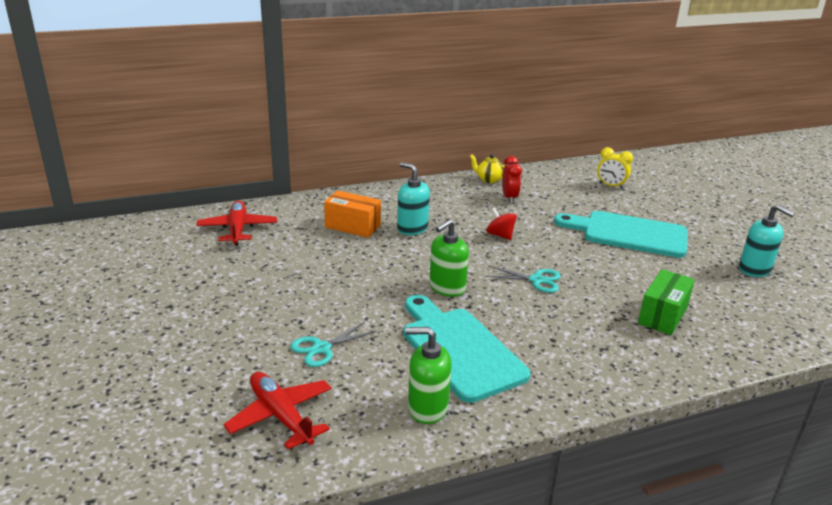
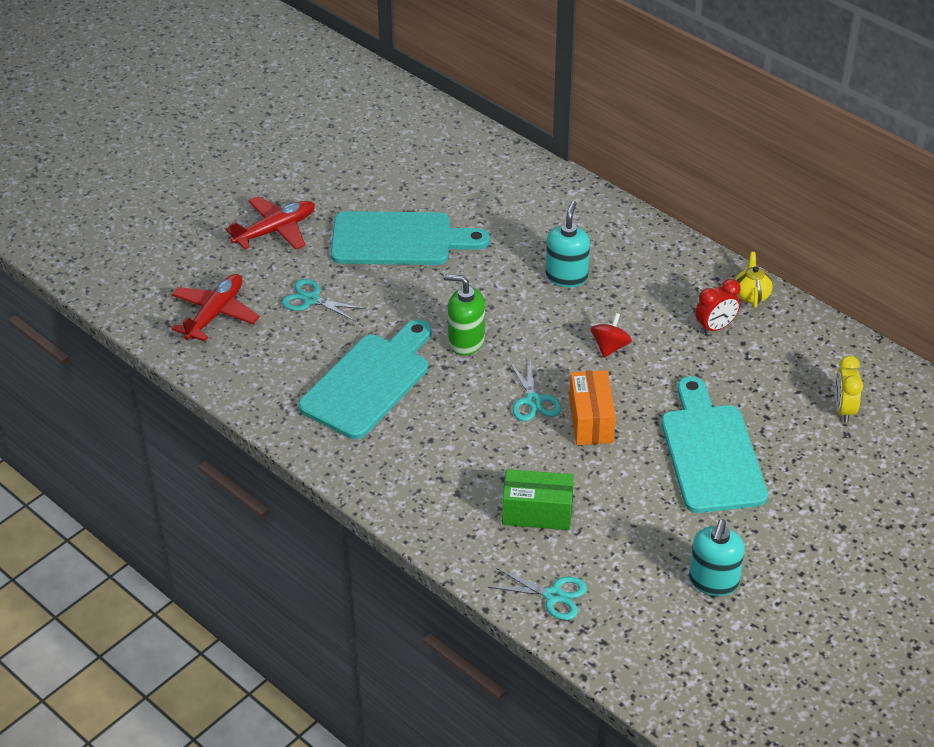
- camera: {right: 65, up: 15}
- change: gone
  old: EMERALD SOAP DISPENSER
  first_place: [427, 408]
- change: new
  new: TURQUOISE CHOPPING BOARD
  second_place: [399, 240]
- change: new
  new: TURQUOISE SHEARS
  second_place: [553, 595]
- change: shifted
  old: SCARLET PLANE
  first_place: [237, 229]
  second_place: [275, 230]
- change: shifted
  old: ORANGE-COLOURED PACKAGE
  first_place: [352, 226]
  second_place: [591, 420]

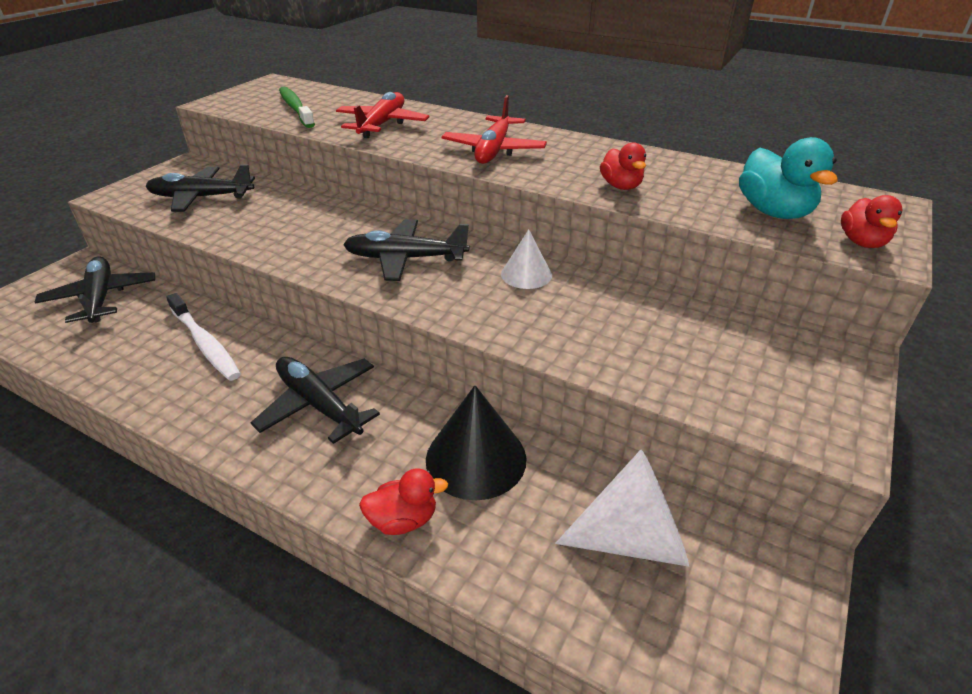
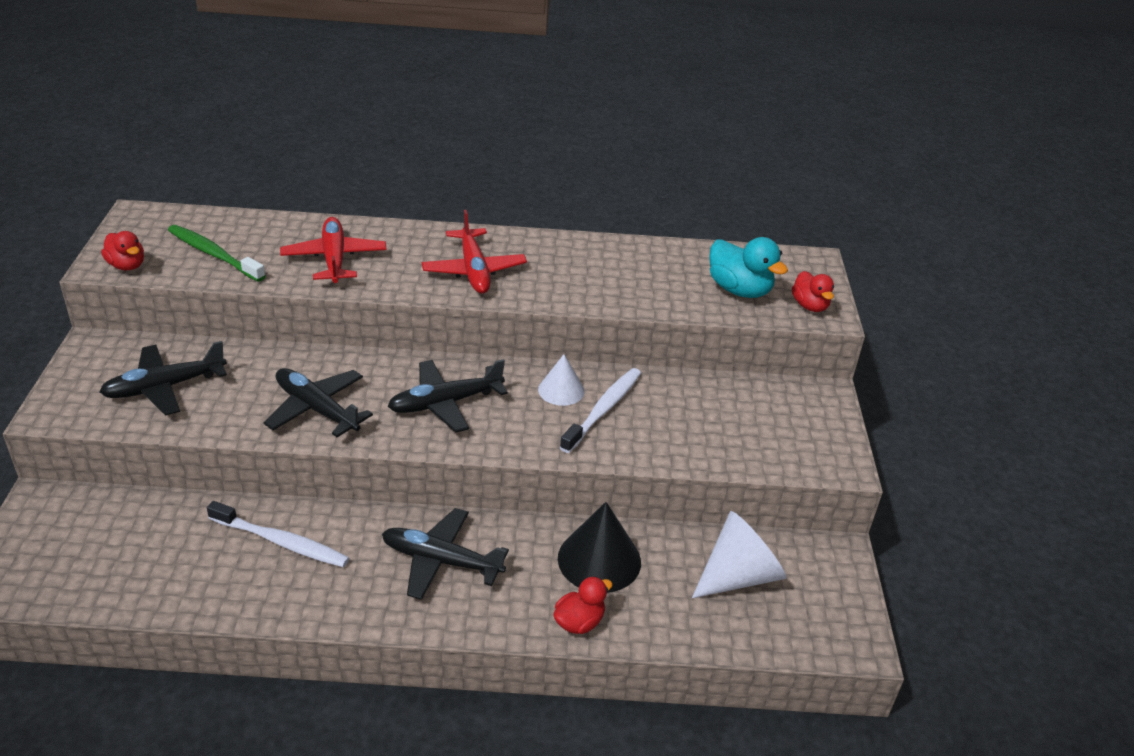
- camera: {right: -30, up: 0}
- change: new
  new: WHITE TOOTH BRUSH
  second_place: [603, 410]
- change: shifted
  old: BLACK PLANE
  first_place: [101, 298]
  second_place: [317, 409]
- change: shifted
  old: SCARLET DUCK
  first_place: [621, 186]
  second_place: [127, 265]

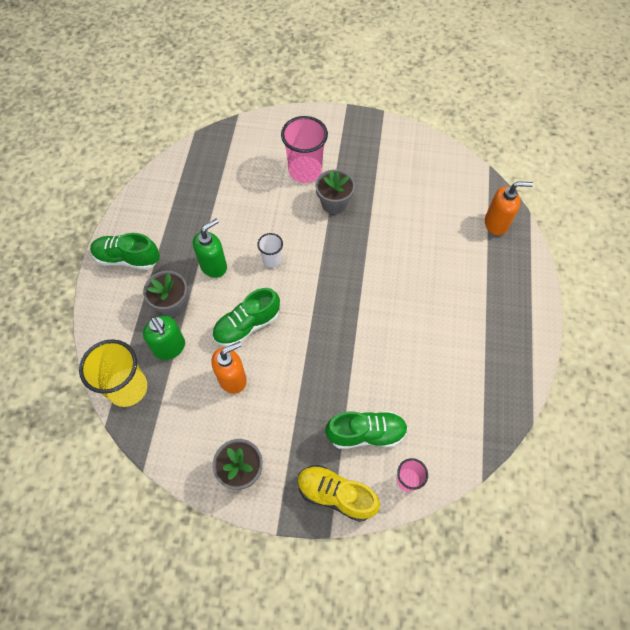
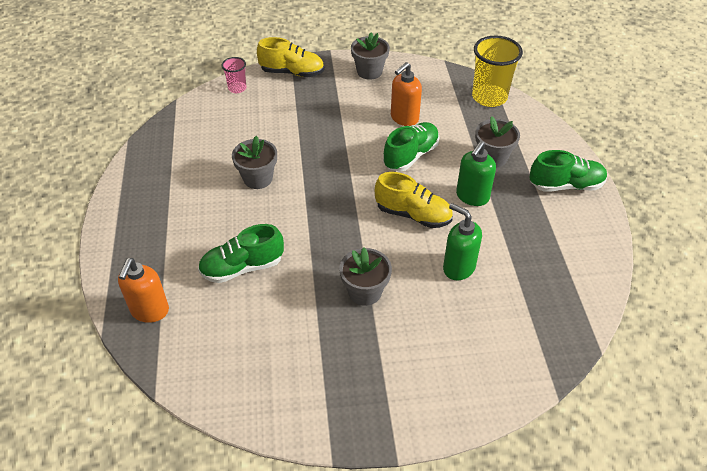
- camera: {right: 165, up: -15}
- change: gone
  old: ROSE-PINK BEAKER
  first_place: [305, 171]
- change: new
  new: ASH-GREY POTTED PLANT
  second_place: [258, 178]
- change: shifted
  old: EMERALD SOAP DISPENSER
  first_place: [170, 348]
  second_place: [458, 267]
- change: shifted
  old: EMERALD SHOE
  first_place: [366, 433]
  second_place: [242, 267]
- change: swapped
  old: WHITE BEAKER
  new: GOLDEN SHOE
  first_place: [272, 260]
  second_place: [413, 215]
- change: rotated
  old: ORANGE-COLOURED SOAP DISPENSER
  first_place: [496, 224]
  second_place: [149, 311]
  degrees: -60

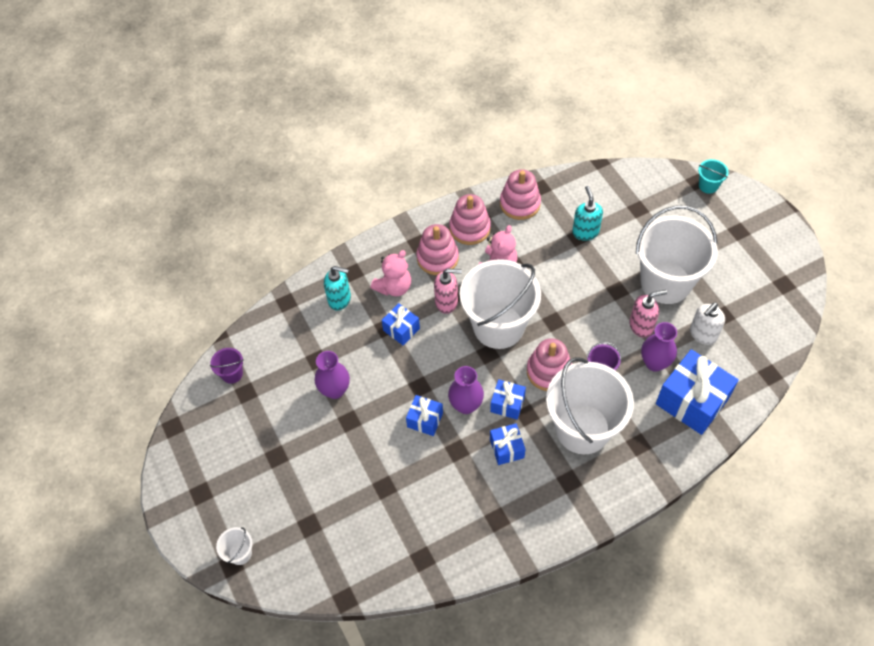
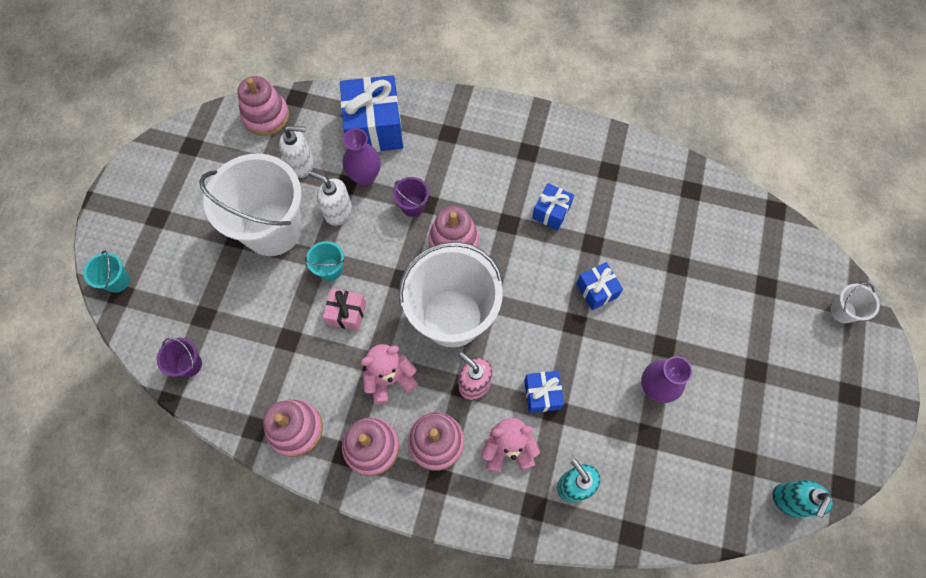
- camera: {right: -140, up: 10}
- change: gone
  old: VIOLET TALL VASE
  first_place: [466, 405]
- change: gone
  old: ROYAL BLUE WRAPPED GIFT
  first_place: [507, 404]
- change: gone
  old: WHITE PAIL
  first_place: [582, 429]
- change: new
  new: ROSE-PINK RING STACKER
  second_place: [266, 116]
- change: new
  new: TURQUOISE PAIL
  second_place: [330, 269]
- change: new
  new: ROSE-PINK WRAPPED GIFT
  second_place: [347, 314]
- change: shifted
  old: VIOLET PAIL
  first_place: [232, 374]
  second_place: [189, 364]
- change: shifted
  old: TURQUOISE SOAP DISPENSER
  first_place: [585, 232]
  second_place: [789, 500]
- change: repainted
  old: ROSE-PINK SOAP DISPENSER
  new: WHITE SOAP DISPENSER
  first_place: [641, 326]
  second_place: [338, 212]

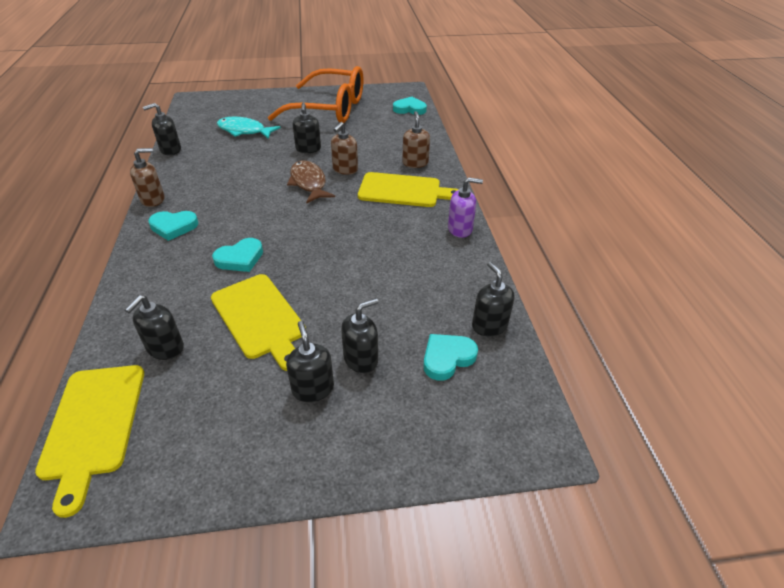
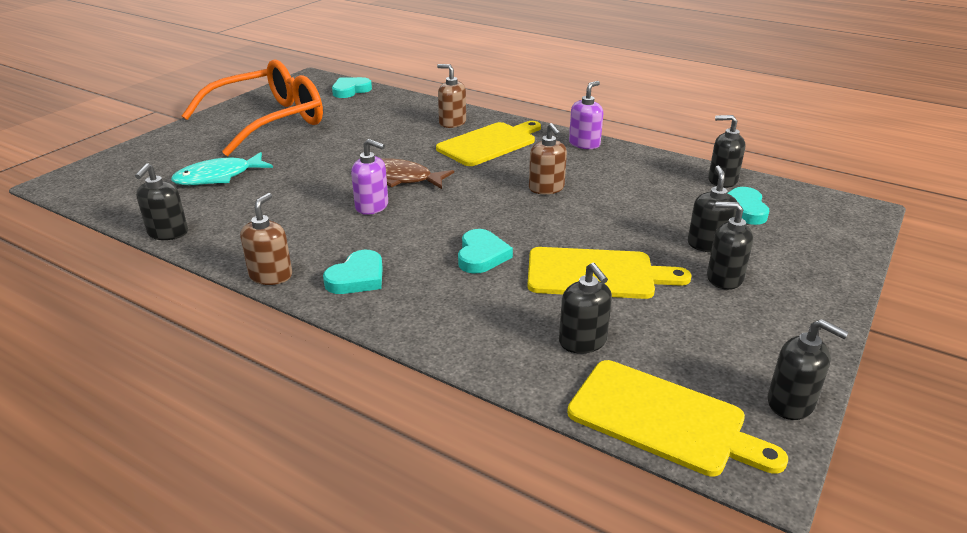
- camera: {right: -50, up: -10}
- change: new
  new: VIOLET SOAP DISPENSER
  second_place: [372, 206]
- change: shifted
  old: BLACK SOAP DISPENSER
  first_place: [308, 149]
  second_place: [791, 403]
- change: shifted
  old: RUSSET SOAP DISPENSER
  first_place: [345, 169]
  second_place: [546, 188]

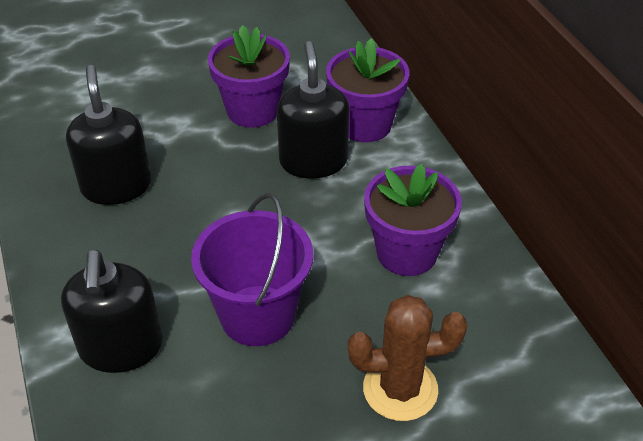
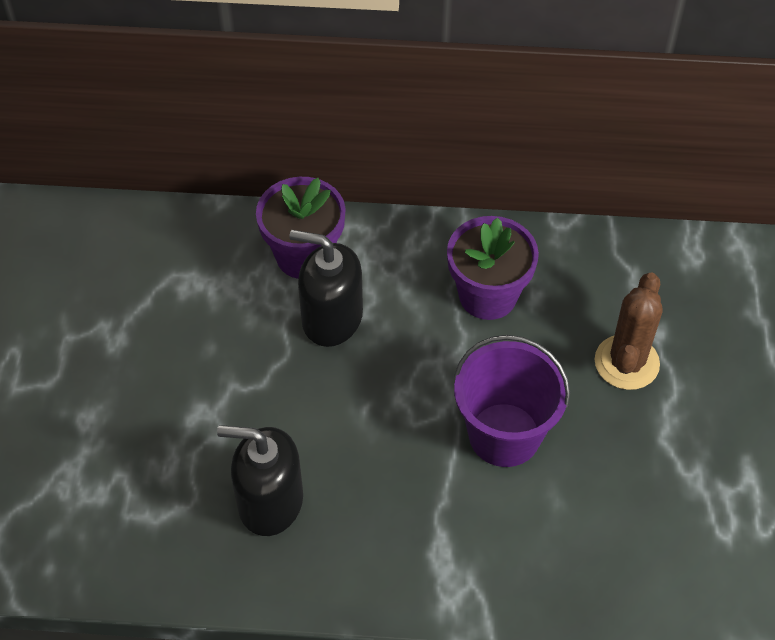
- camera: {right: -65, up: 10}
- change: gone
  old: BLACK SOAP DISPENSER
  first_place: [121, 347]
- change: gone
  old: VIOLET POTTED PLANT
  first_place: [252, 110]

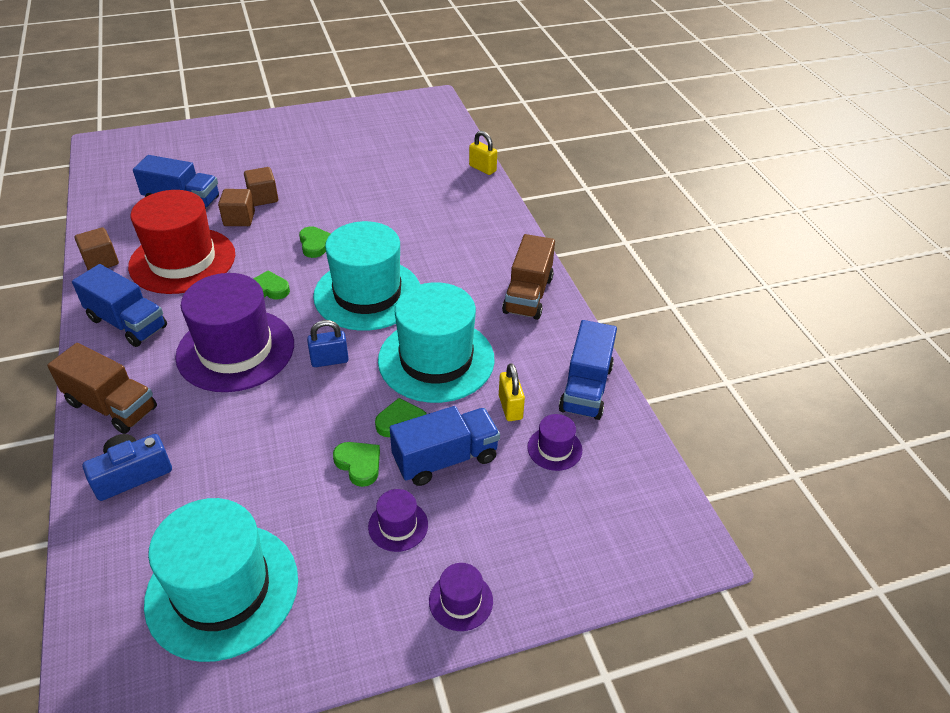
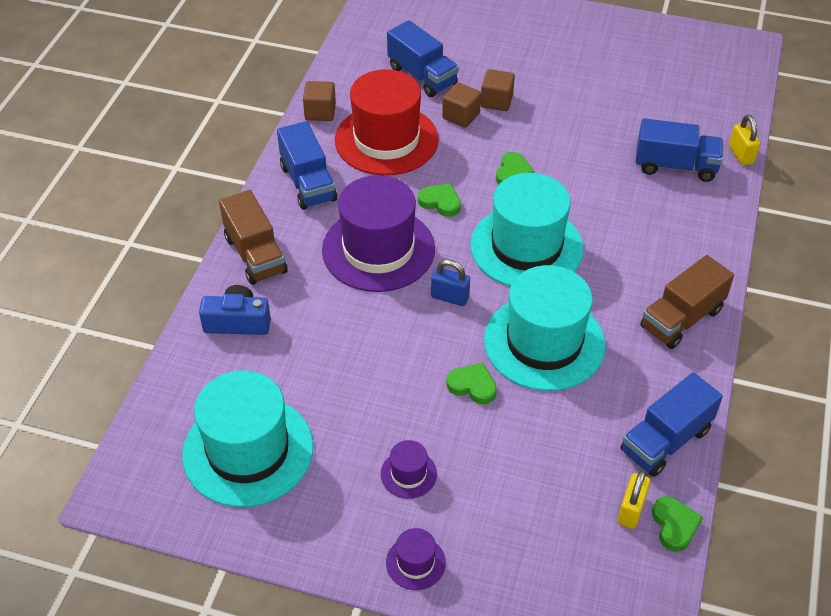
- camera: {right: 35, up: 5}
- change: gone
  old: VIOLET TALL HAT
  first_place: [554, 448]
- change: shifted
  old: EMERALD HEART
  first_place: [359, 464]
  second_place: [674, 525]
- change: shifted
  old: ROYAL BLUE TOY TRUCK
  first_place: [445, 459]
  second_place: [675, 166]
- change: shifted
  old: GOLDEN PADLOCK
  first_place: [510, 407]
  second_place: [631, 510]

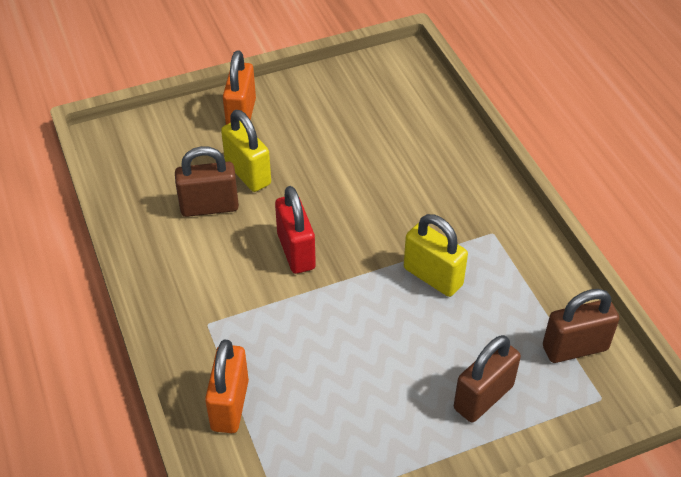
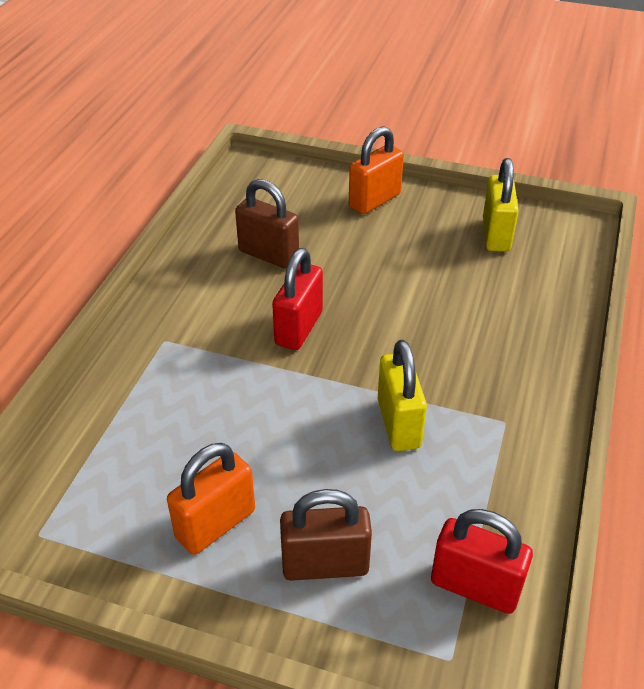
- camera: {right: 40, up: -5}
- change: shifted
  old: ORANGE-COLOURED PADLOCK
  first_place: [230, 405]
  second_place: [215, 524]
- change: shifted
  old: GOLDEN PADLOCK
  first_place: [248, 173]
  second_place: [496, 235]
- change: repainted
  old: RUSSET PADLOCK
  new: SCARLET PADLOCK
  first_place: [575, 348]
  second_place: [475, 587]

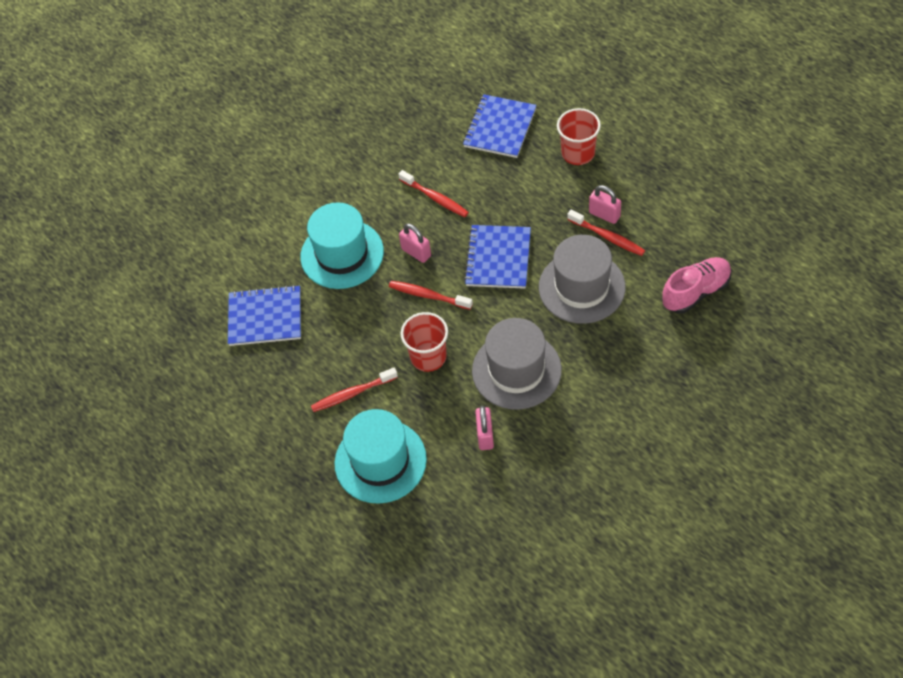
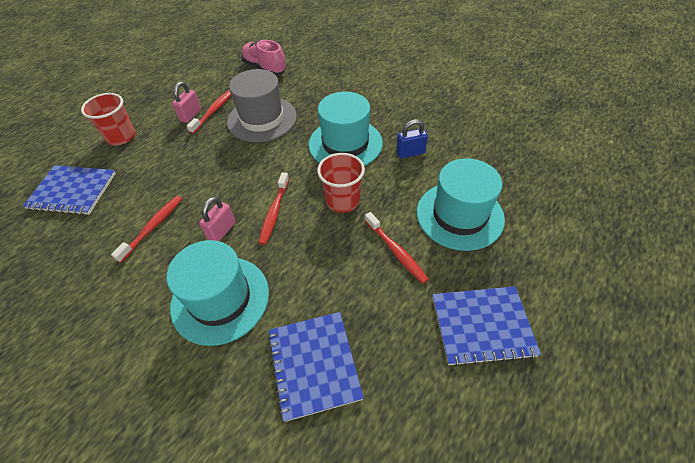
- camera: {right: -105, up: -5}
- change: shifted
  old: ROYAL BLUE NOTEBOOK
  first_place: [498, 258]
  second_place: [482, 326]
- change: repainted
  old: ASH-GREY TALL HAT
  new: TURQUOISE TALL HAT
  first_place: [516, 370]
  second_place: [345, 144]
- change: repainted
  old: ROSE-PINK PADLOCK
  new: ROYAL BLUE PADLOCK
  first_place: [485, 435]
  second_place: [410, 153]

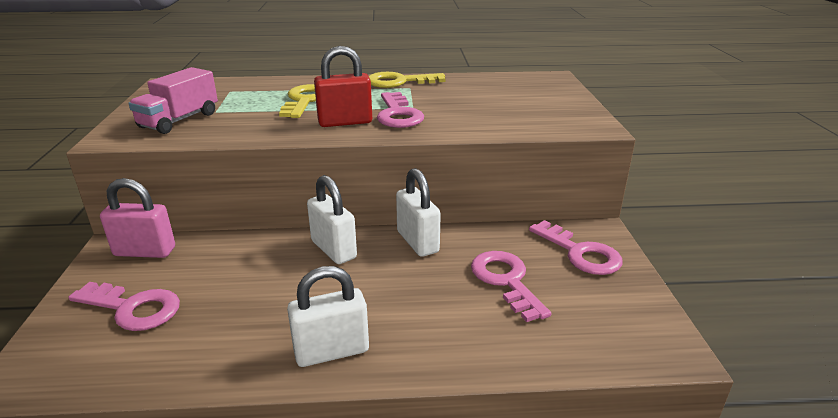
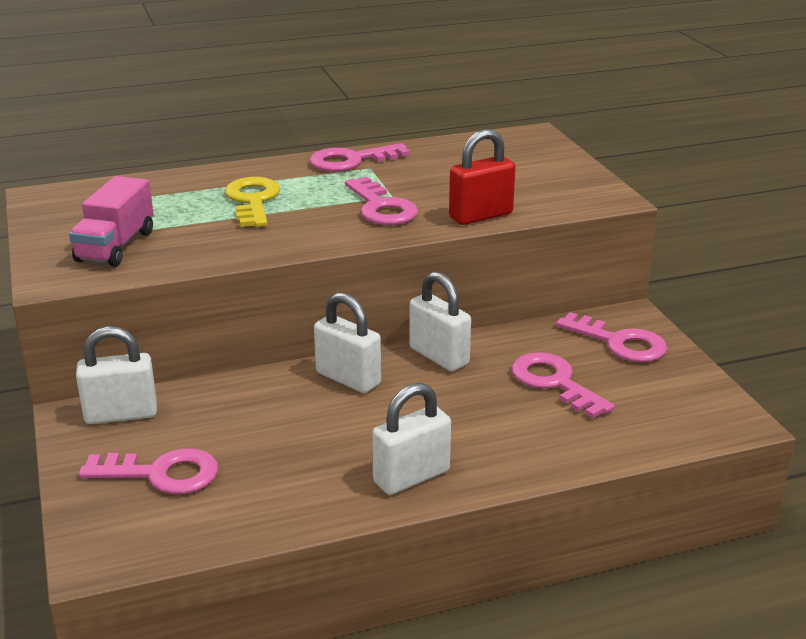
- camera: {right: -15, up: 0}
- change: shifted
  old: SCARLET PADLOCK
  first_place: [345, 122]
  second_place: [481, 216]
- change: repainted
  old: ROSE-PINK PADLOCK
  new: WHITE PADLOCK
  first_place: [145, 251]
  second_place: [121, 414]
- change: repainted
  old: GOLDEN LATCHKEY
  new: ROSE-PINK LATCHKEY
  first_place: [399, 82]
  second_place: [351, 161]

